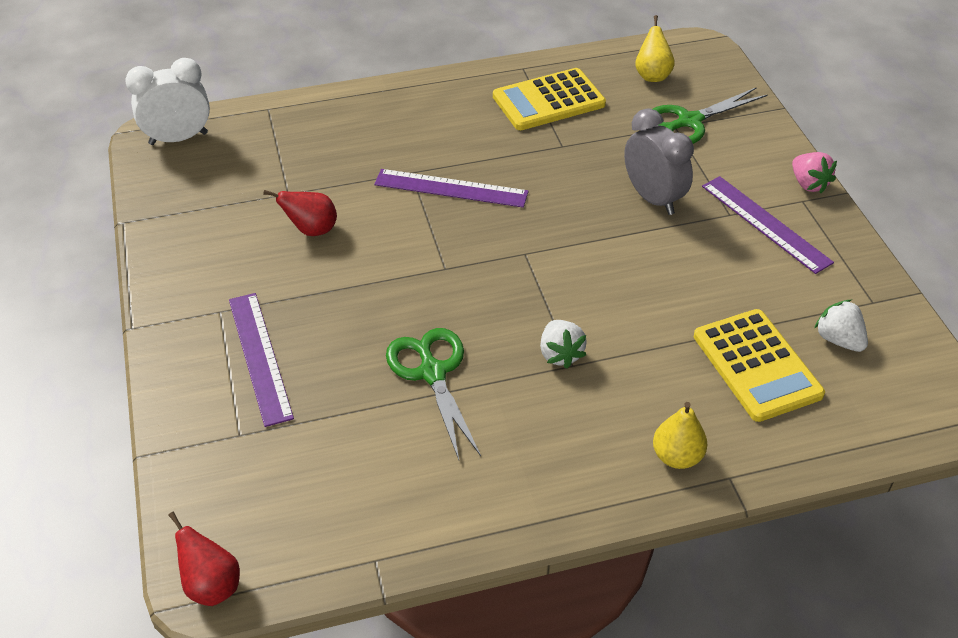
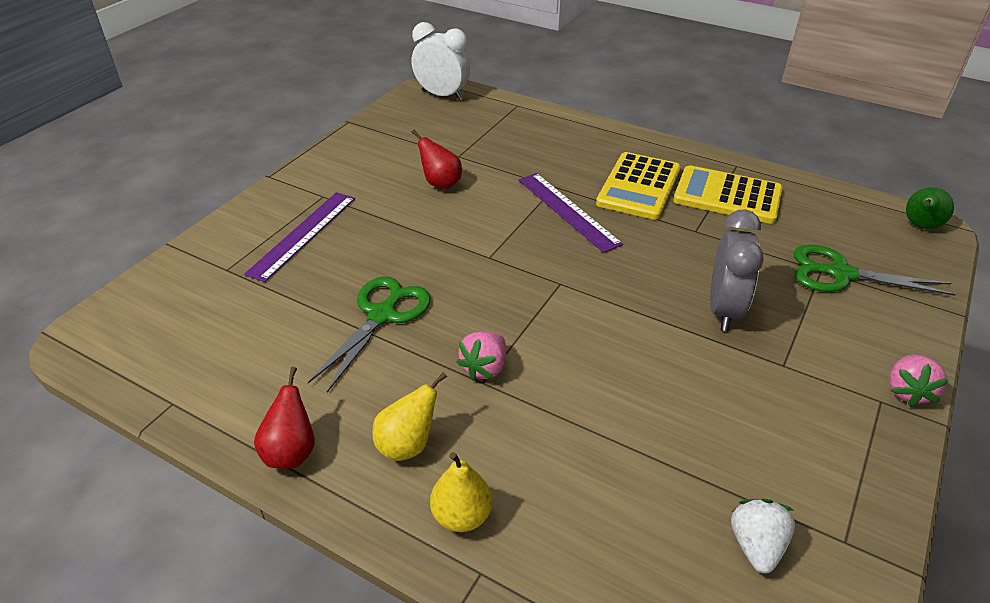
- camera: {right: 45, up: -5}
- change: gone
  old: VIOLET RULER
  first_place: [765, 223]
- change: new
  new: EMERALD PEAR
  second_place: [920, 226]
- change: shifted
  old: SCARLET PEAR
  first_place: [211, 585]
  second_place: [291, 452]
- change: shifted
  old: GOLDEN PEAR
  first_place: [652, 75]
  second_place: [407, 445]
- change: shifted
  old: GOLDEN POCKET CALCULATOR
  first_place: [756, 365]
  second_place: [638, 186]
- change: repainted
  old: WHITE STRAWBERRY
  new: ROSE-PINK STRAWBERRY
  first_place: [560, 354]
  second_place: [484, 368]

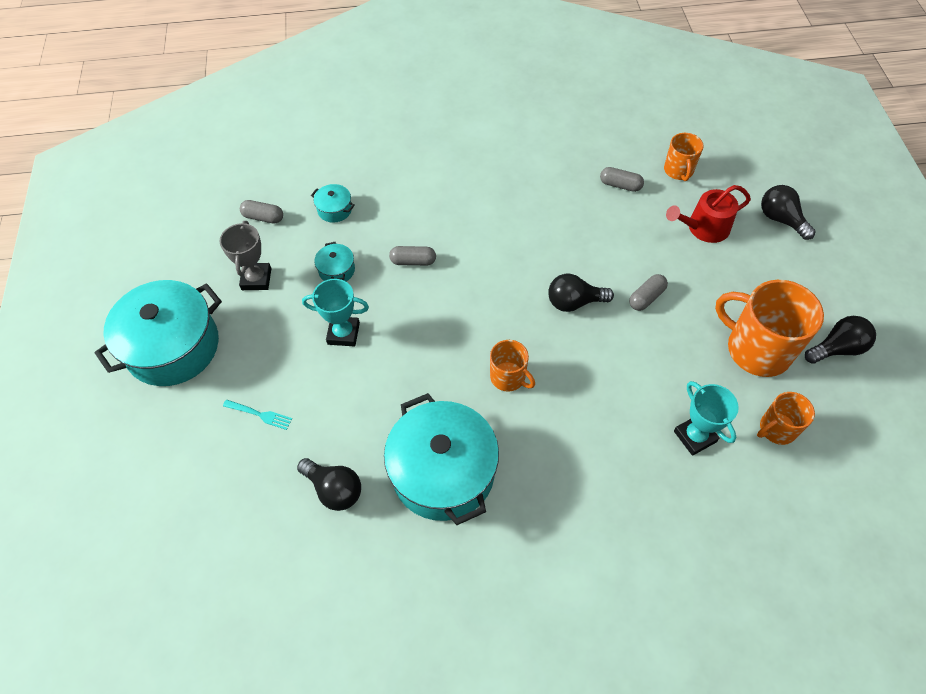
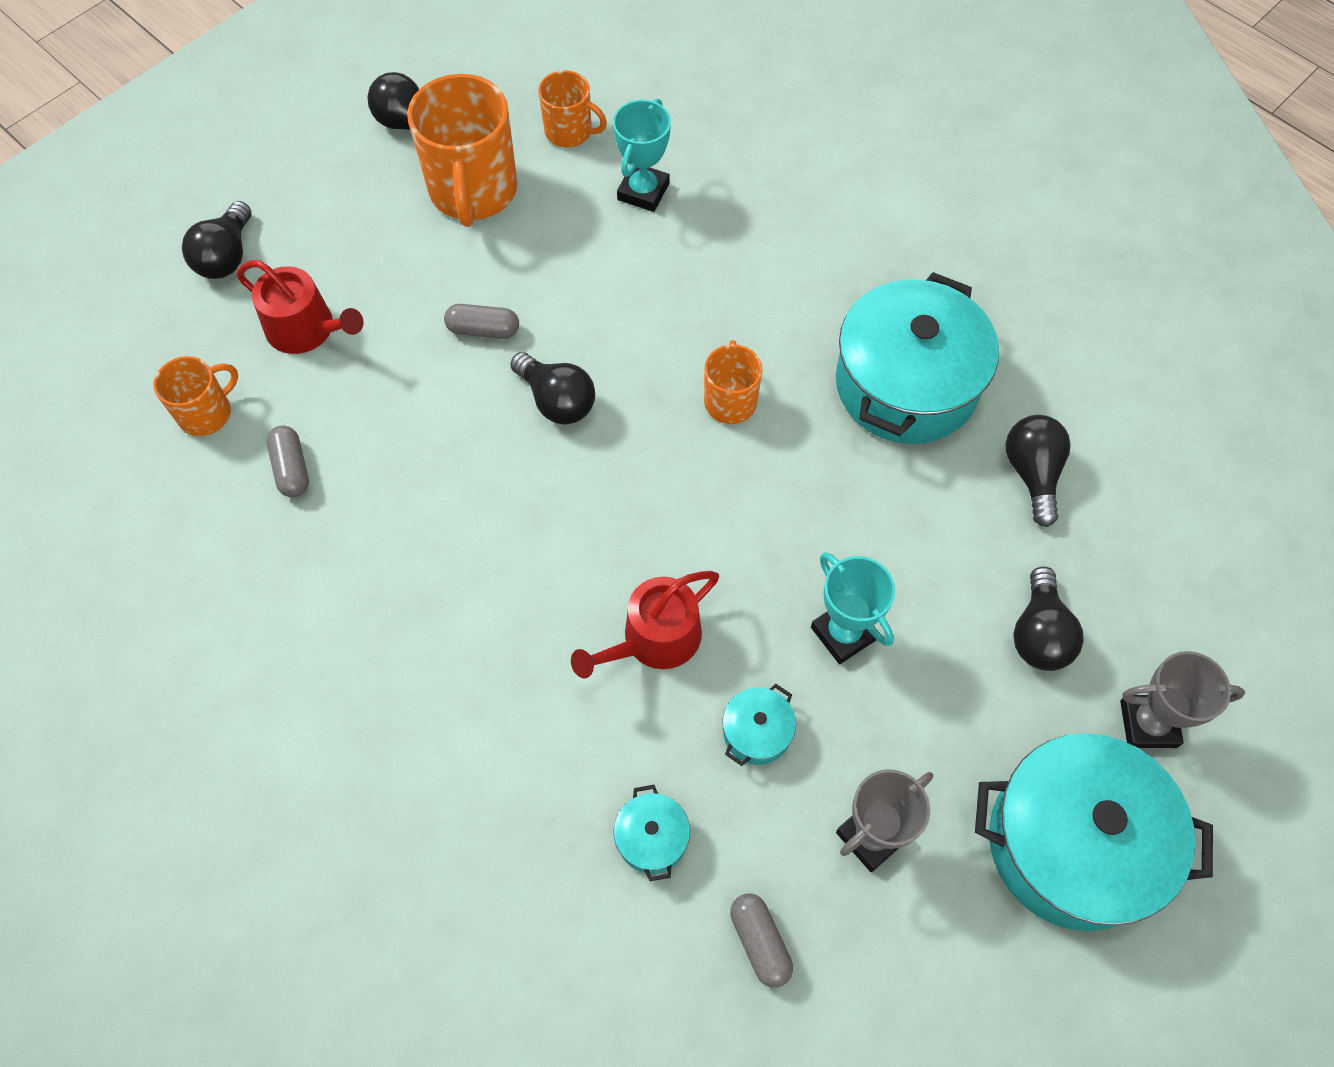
- camera: {right: -130, up: 5}
- change: new
  new: ASH-GREY AWARD CUP
  second_place: [1148, 724]
- change: swapped
  old: TURQUOISE DINNER FORK
  new: BLACK BULB
  first_place: [259, 414]
  second_place: [1039, 634]
- change: swapped
  old: ASH-GREY PILL
  new: SCARLET SPRINKLING CAN
  first_place: [413, 261]
  second_place: [653, 639]

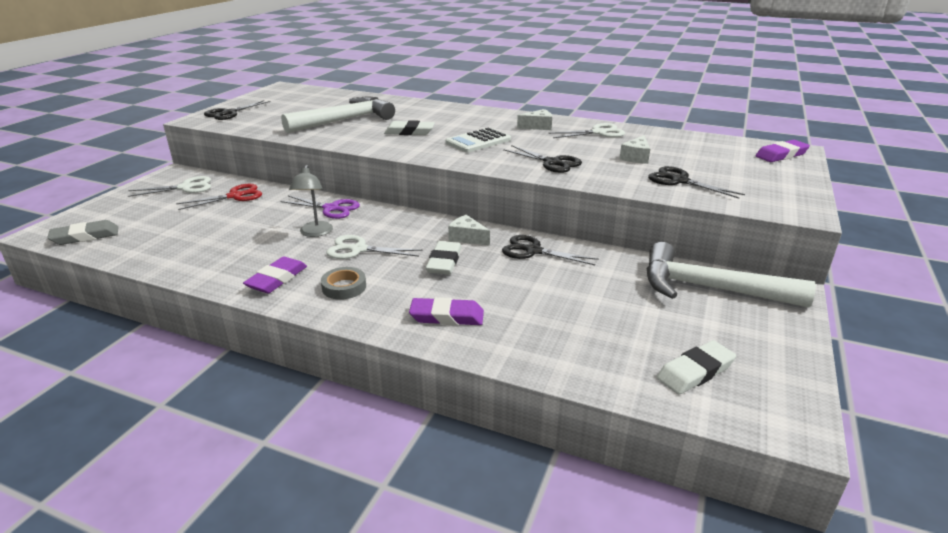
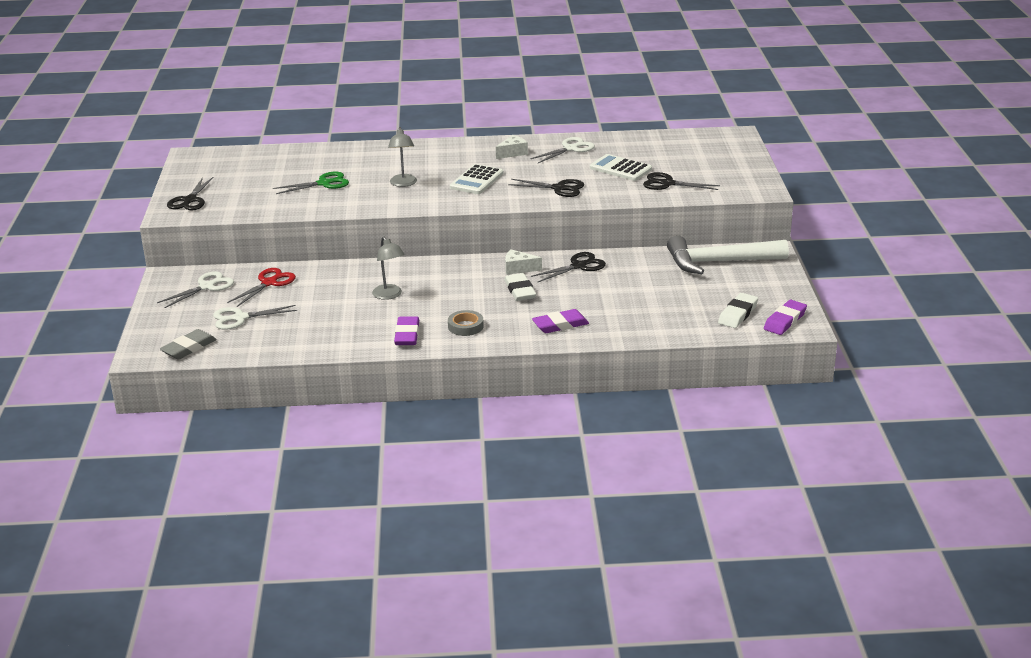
- camera: {right: -25, up: 0}
- change: gone
  old: VIOLET SHEARS
  first_place: [331, 208]
- change: shifted
  old: WHITE SHEARS
  first_place: [358, 249]
  second_place: [240, 318]
- change: shifted
  old: VIOLET GUM ERASER
  first_place: [781, 155]
  second_place: [785, 321]
- change: swapped
  old: WHITE CLAW HAMMER
  new: EMERALD SHEARS
  first_place: [345, 120]
  second_place: [324, 183]
- change: swapped
  old: WHITE GUM ERASER
  new: ASH-GREY LAMP
  first_place: [409, 132]
  second_place: [403, 183]
- change: swapped
  old: WHITE CHEESE
  new: WHITE POCKET CALCULATOR
  first_place: [636, 157]
  second_place: [620, 168]
- change: rotated
  old: BLACK SHEARS
  first_place: [533, 251]
  second_place: [578, 266]
  degrees: 150

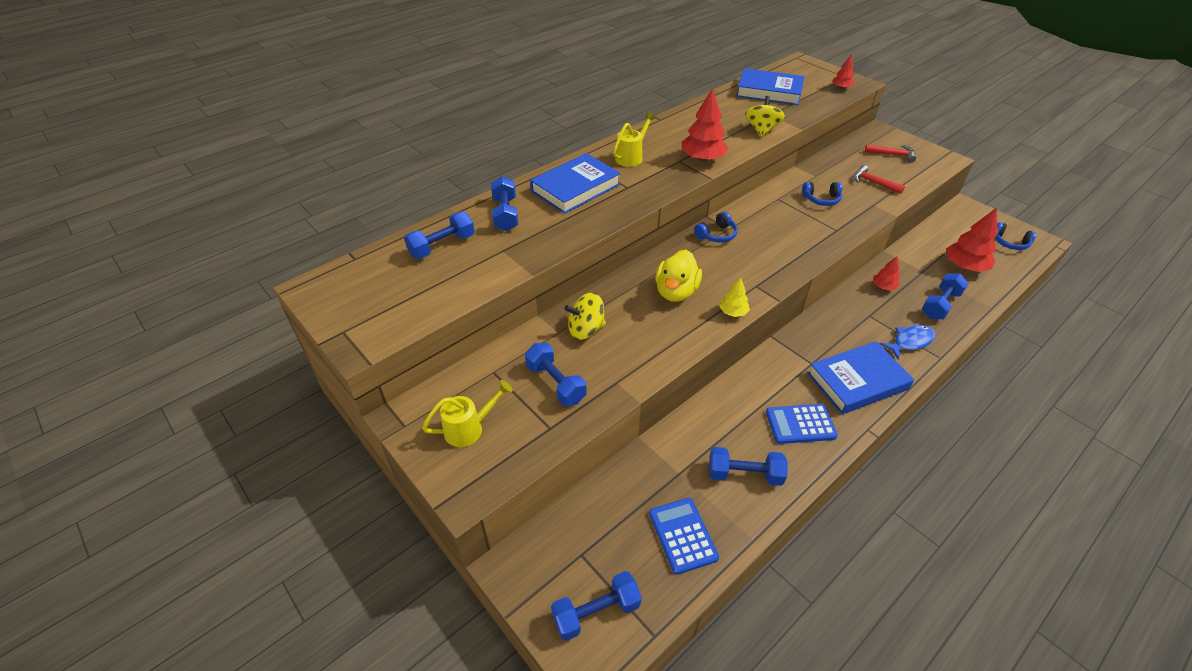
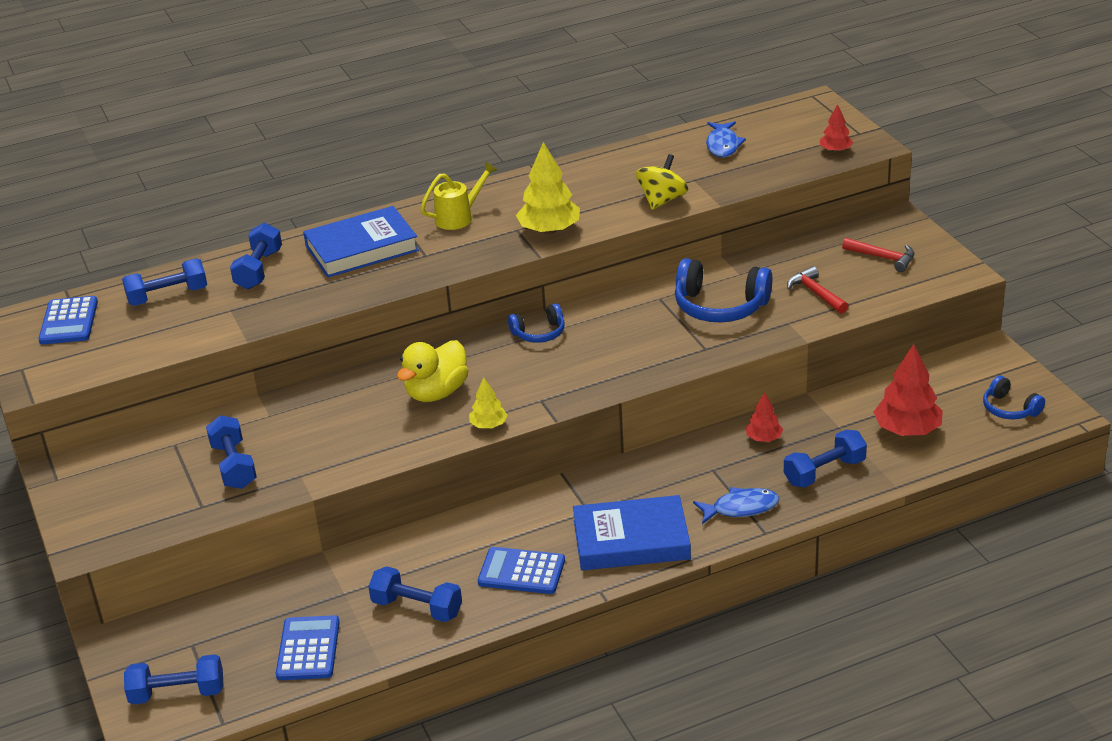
- camera: {right: 20, up: -10}
- change: gone
  old: GOLDEN SPRINKLING CAN
  first_place: [469, 428]
- change: gone
  old: GOLDEN TOY TOP
  first_place: [586, 329]
- change: new
  new: ROYAL BLUE POCKET CALCULATOR
  second_place: [69, 321]
- change: swapped
  old: ROYAL BLUE HARDBACK
  new: ROYAL BLUE FISH
  first_place: [769, 91]
  second_place: [723, 145]
- change: repainted
  old: SCARLET TREE
  new: GOLDEN TREE
  first_place: [702, 158]
  second_place: [549, 230]
- change: scaled
  old: ROYAL BLUE HEADSET
  first_place: [821, 199]
  second_place: [720, 306]
  factor: 1.76

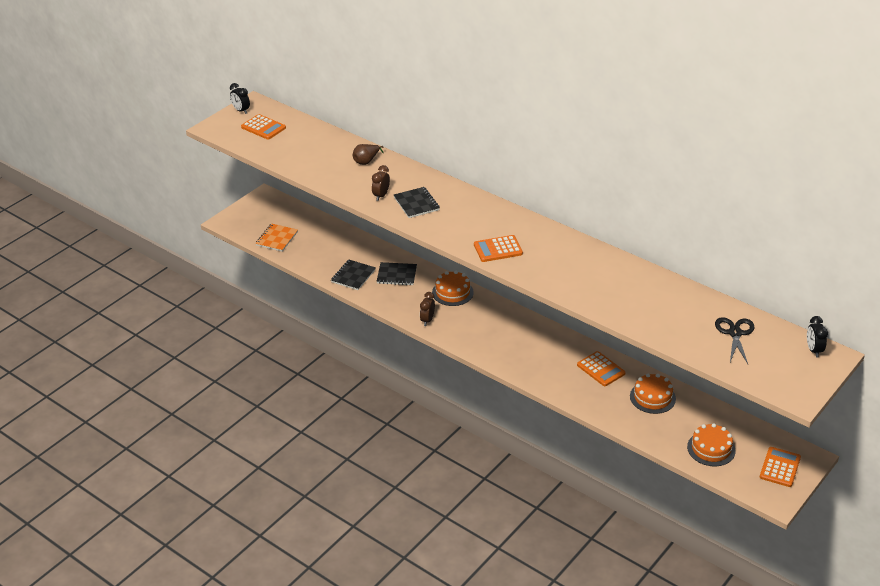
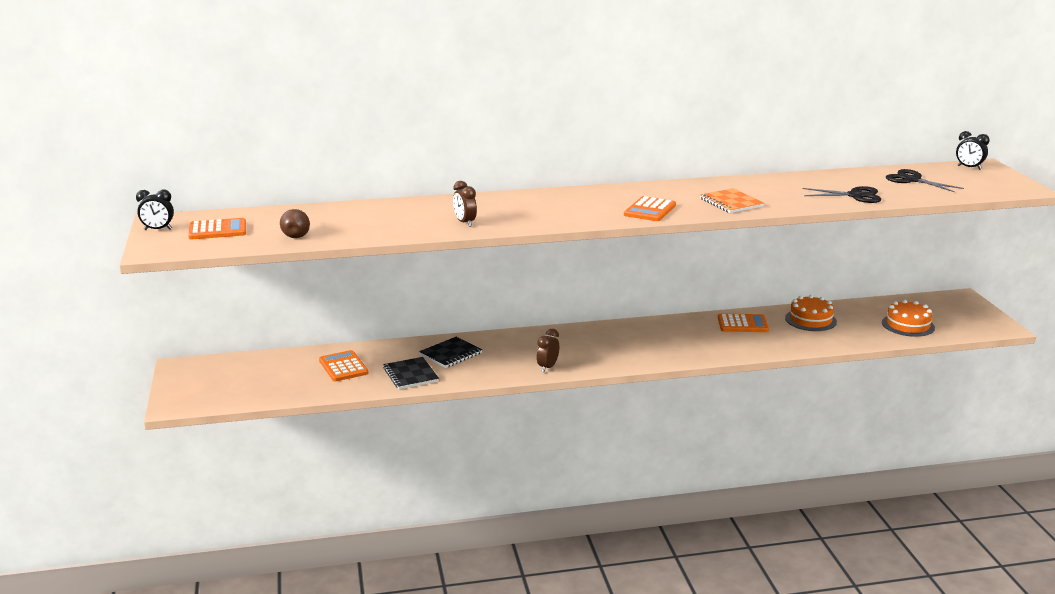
- camera: {right: -50, up: -15}
- change: gone
  old: BLACK NOTEBOOK
  first_place: [416, 204]
- change: gone
  old: ORANGE-COLOURED LAYER CAKE
  first_place: [452, 292]
- change: new
  new: BLACK SHEARS
  second_place: [855, 196]
- change: shifted
  old: ORANGE-COLOURED NOTEBOOK
  first_place: [277, 239]
  second_place: [731, 203]
- change: shifted
  old: RUSSET PEAR
  first_place: [366, 161]
  second_place: [297, 235]
- change: shifted
  old: ORANGE-COLOURED POCKET CALCULATOR
  first_place: [780, 467]
  second_place: [343, 367]
- change: rotated
  old: RUSSET BEDSIDE CLOCK
  first_place: [427, 320]
  second_place: [547, 367]
  degrees: 60

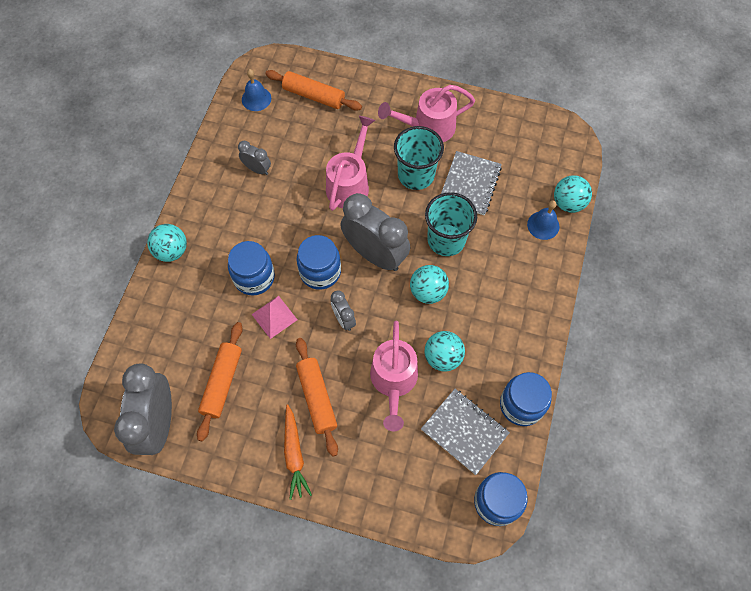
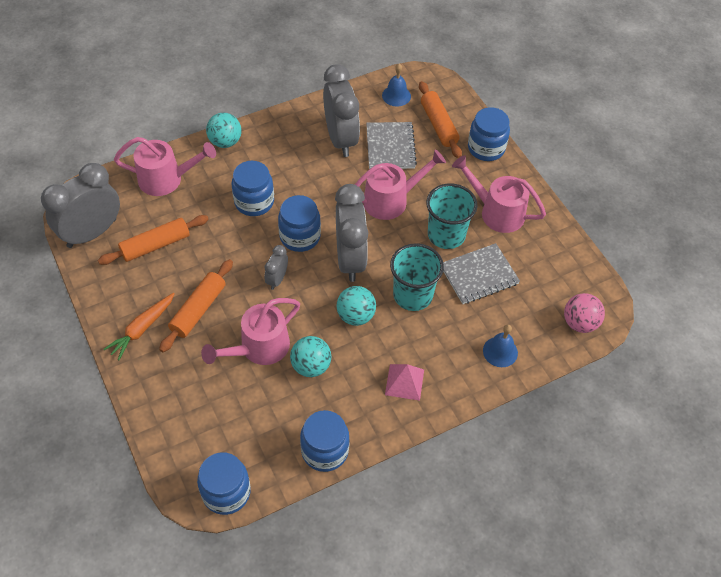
- camera: {right: 45, up: -10}
- change: gone
  old: TURQUOISE SPHERE
  first_place: [568, 203]
- change: new
  new: ROSE-PINK SPRINKLING CAN
  second_place: [167, 179]
- change: new
  new: ROYAL BLUE JAM JAR
  second_place: [486, 148]
- change: new
  new: ROSE-PINK SPHERE
  second_place: [579, 323]
- change: shifted
  old: ROSE-PINK PYRAMID
  first_place: [274, 317]
  second_place: [404, 382]
- change: shifted
  old: ASH-GREY NOTEBOOK
  first_place: [464, 431]
  second_place: [390, 147]
- change: scaled
  old: ASH-GREY BEDSIDE CLOCK
  first_place: [257, 169]
  second_place: [340, 139]
  factor: 2.09

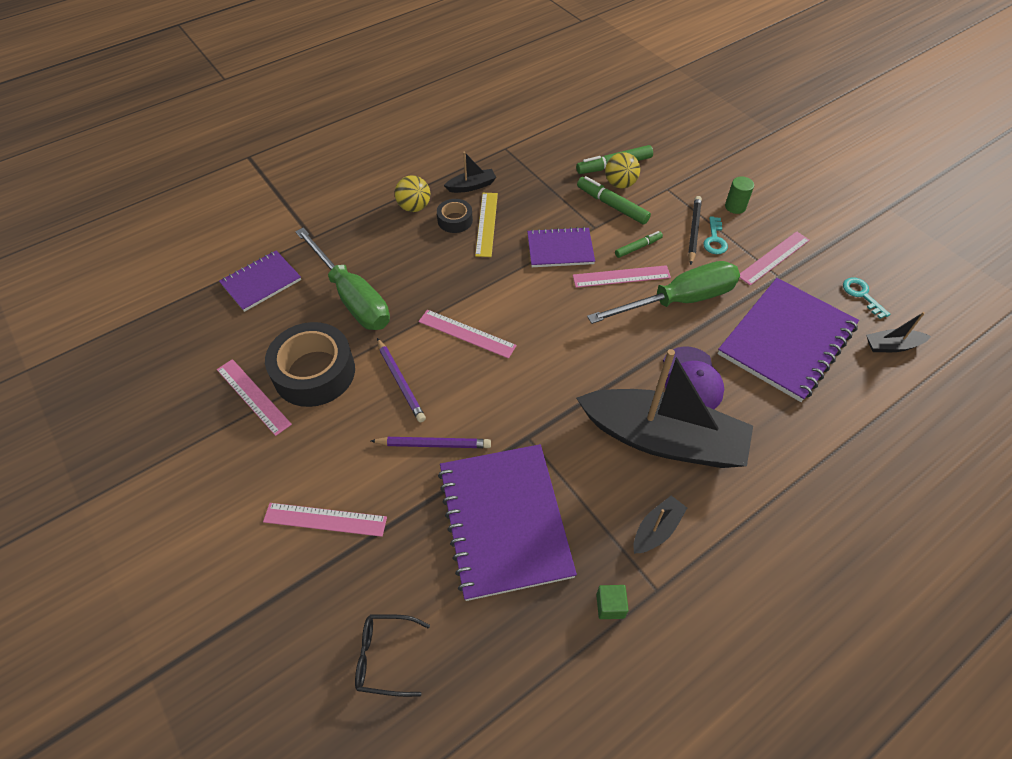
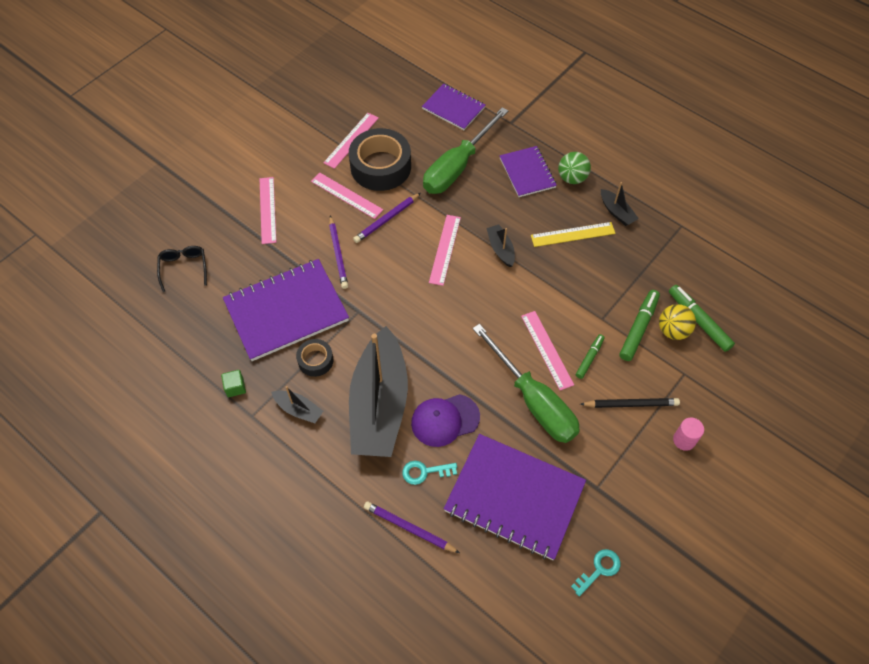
- camera: {right: 75, up: 5}
- change: new
  new: VIOLET WOODEN PENCIL
  second_place: [409, 528]
- change: shifted
  old: BLACK STICKY TAPE
  first_place: [455, 220]
  second_place: [315, 360]
- change: shifted
  old: VIOLET NOTEBOOK
  first_place: [560, 249]
  second_place: [527, 173]
- change: shifted
  old: TURQUOISE LATCHKEY
  first_place: [714, 240]
  second_place: [424, 472]
- change: shifted
  old: ROSE-PINK RULER
  first_place: [774, 258]
  second_place: [346, 195]
- change: shifted
  old: BLACK TOY BOAT
  first_place: [892, 346]
  second_place: [500, 249]
- change: repainted
  old: GOLDEN SPHERE
  new: EMERALD SPHERE
  first_place: [414, 207]
  second_place: [572, 178]
- change: repainted
  old: EMERALD SOLID CYLINDER
  new: ROSE-PINK SOLID CYLINDER
  first_place: [735, 207]
  second_place: [684, 440]
- change: rotated
  old: EMERALD MARKER
  first_place: [638, 247]
  second_place: [589, 358]
  degrees: -105

